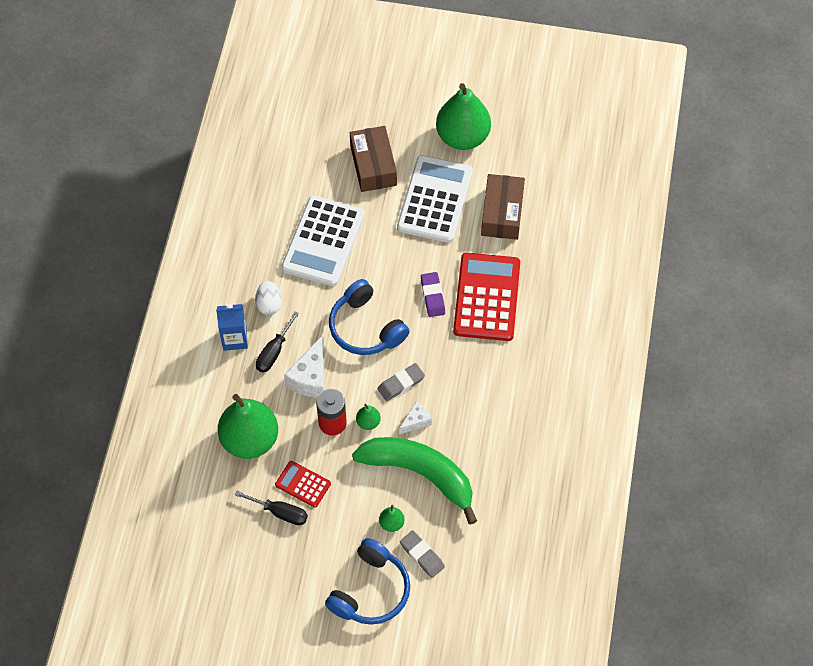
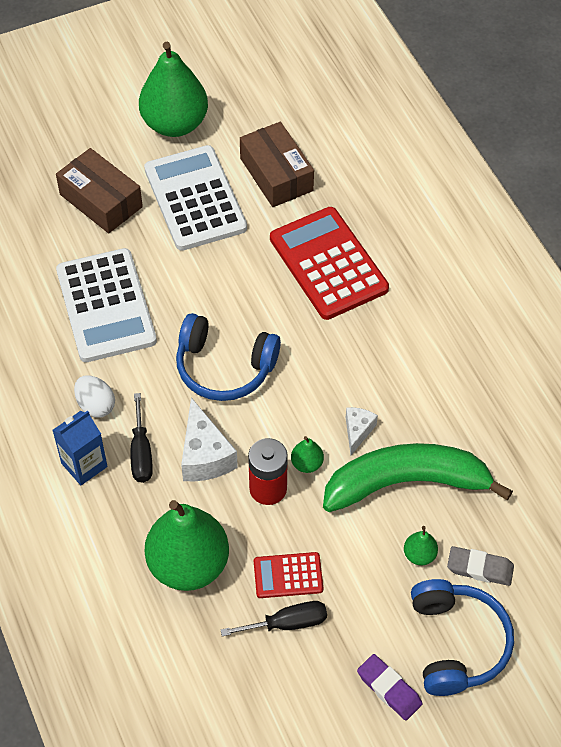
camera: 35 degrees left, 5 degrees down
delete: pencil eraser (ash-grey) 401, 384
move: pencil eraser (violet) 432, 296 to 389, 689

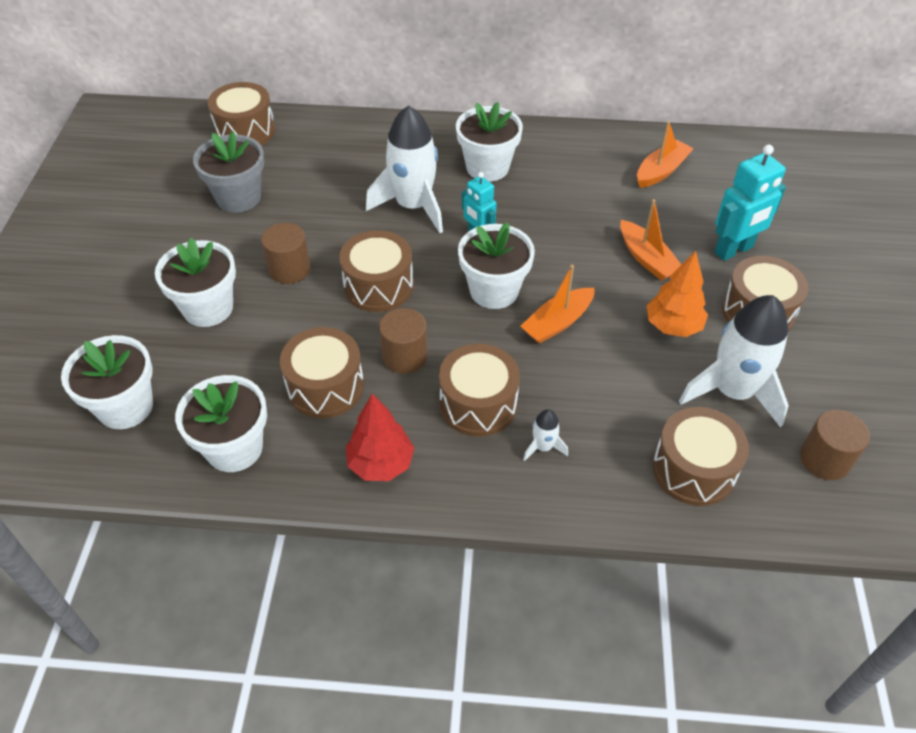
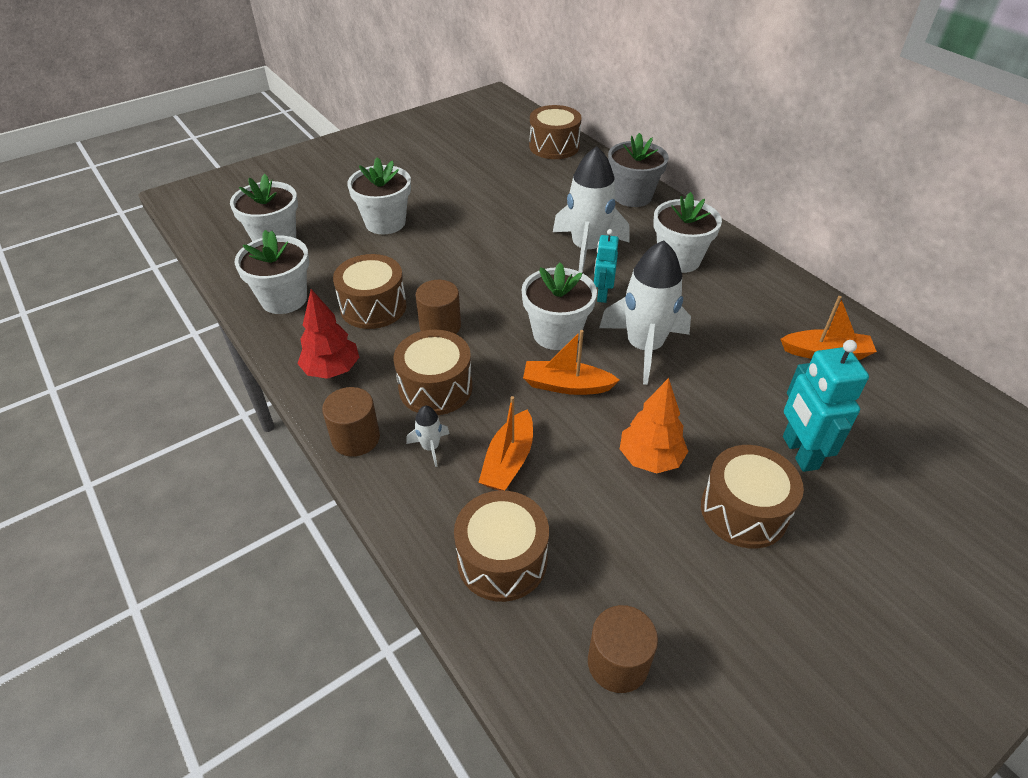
camera: 50 degrees right, 5 degrees down
delete: toy drum (brown) 378, 286
move: plant pot (ash-grey) 238, 197 to 632, 196; cylinder (brown) 289, 269 to 356, 438; boat (orange-coloured) 647, 259 to 508, 461; toy rocket (snow-white) 733, 392 to 644, 347
rotate: robot (turquoise) 734, 250 = 799, 452 60 degrees clockwise

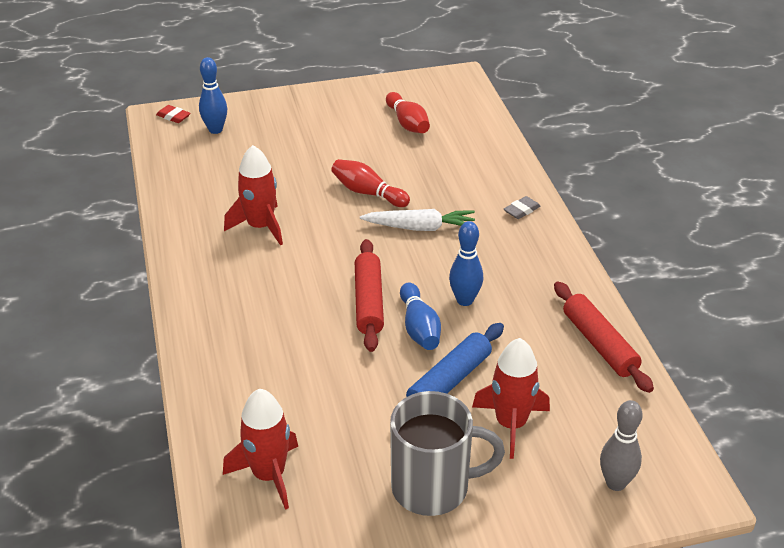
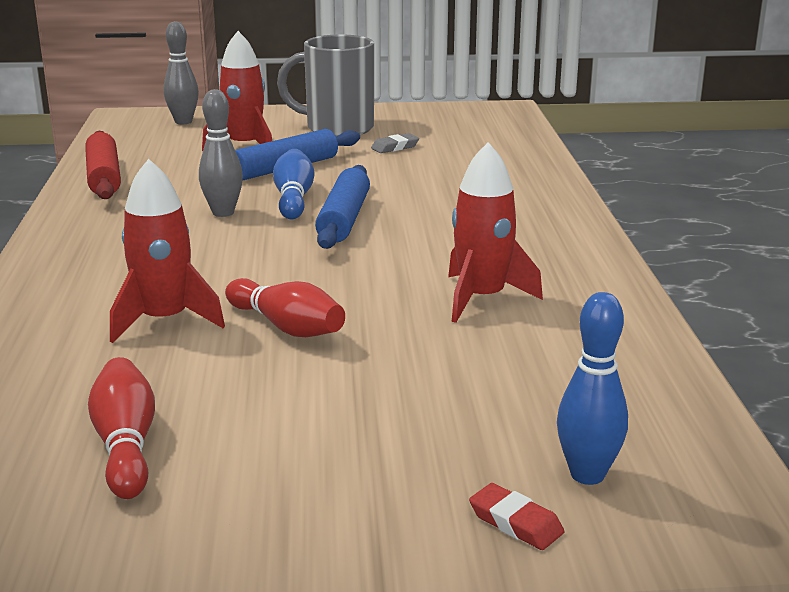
camera: 170 degrees left, 15 degrees down
delete: root vegetable (snow-white) 420, 227
move: pencil eraser (scarlet) 173, 116 to 515, 522; toy rocket (scarlet) 268, 475 to 165, 320; pencil eraser (ash-grey) 521, 210 to 395, 147
recolor: pastry roller (scarlet) 368, 302 to pastry roller (blue) 344, 219; bowling pin (blue) 465, 300 to bowling pin (ash-grey) 223, 213

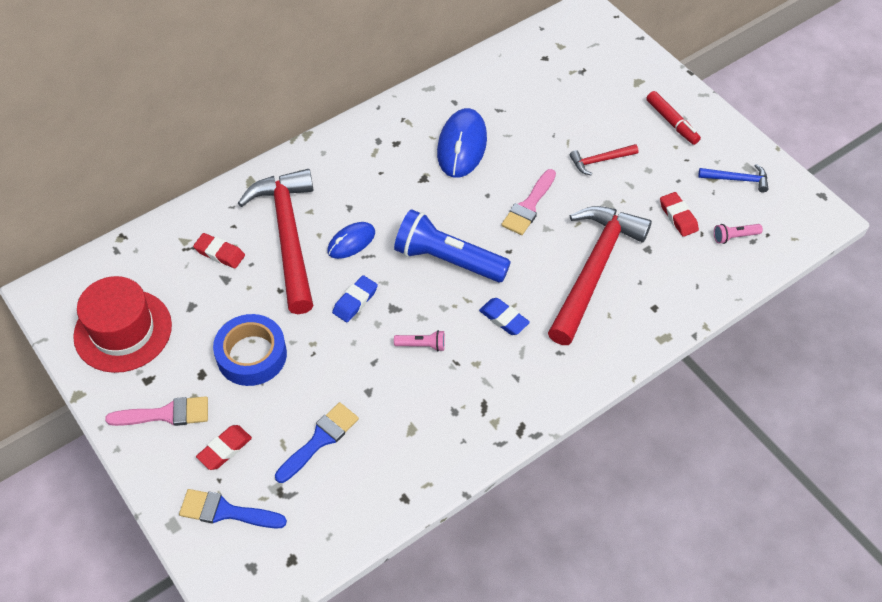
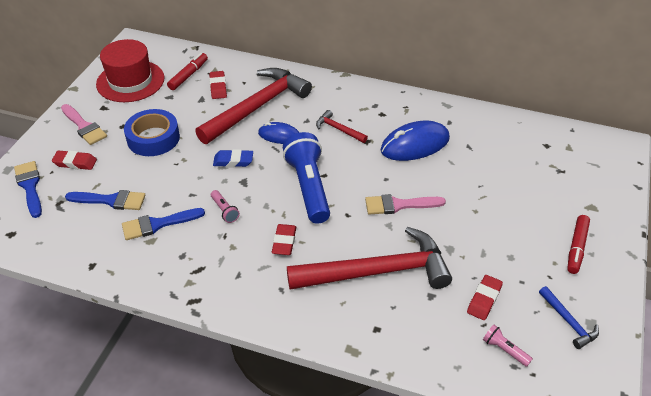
camera: 55 degrees right, 10 degrees down
insert: paintbrush (blue) 158, 224; marker pen (scarlet) 188, 75
move: hammer (scarlet) 600, 161 to 338, 129
recolor: pencil eraser (blue) 503, 319 to pencil eraser (scarlet) 284, 242

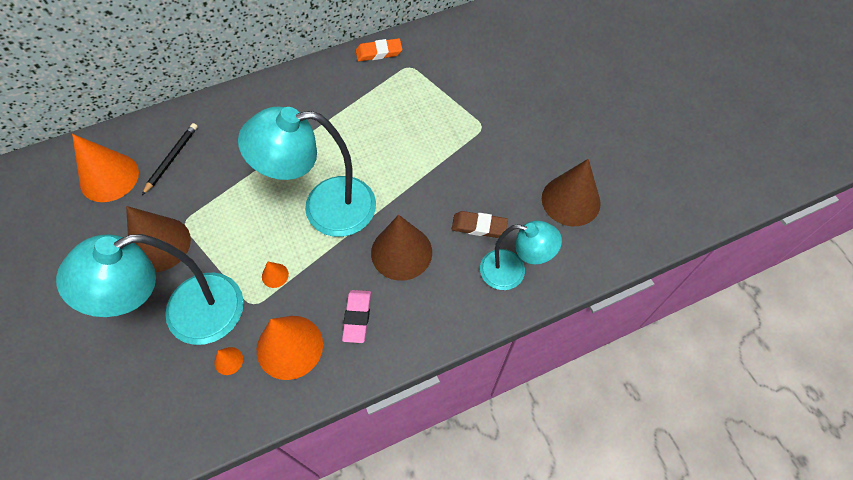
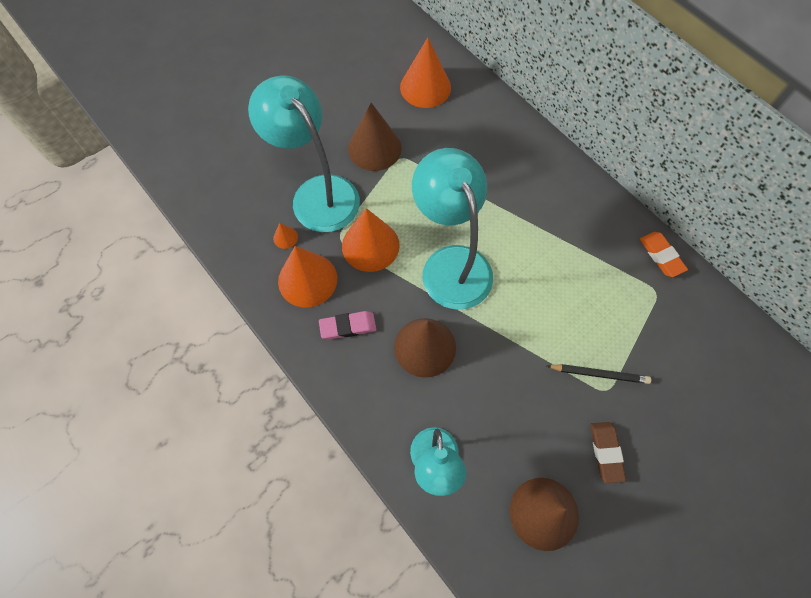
camera: 75 degrees right, 5 degrees up
move: wooden pencil (black) 172, 159 to 599, 374; pencil eraser (brown) 479, 226 to 606, 452
resize: cone shape (orange-coloured) 275, 275 = 370, 245 x2.34

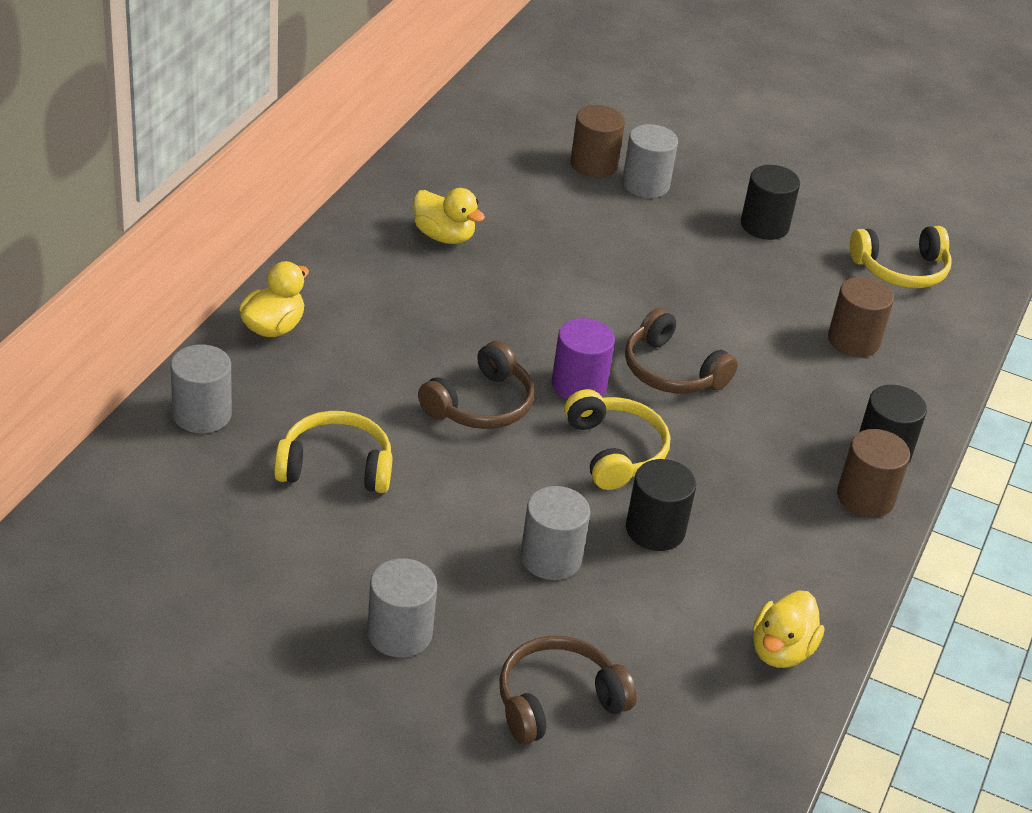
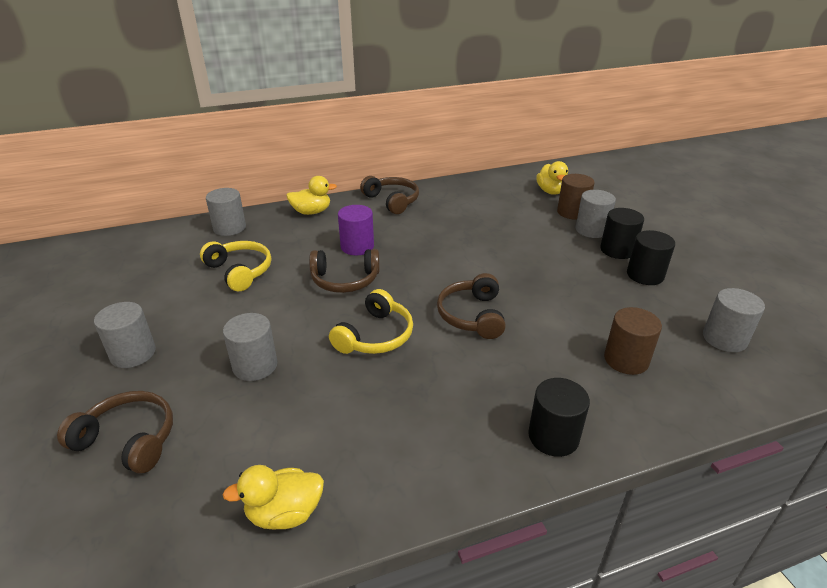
camera: 50 degrees right, 5 degrees down
delete: cylinder (brown) 865, 497
insert: over-ear headphones (brown) 392, 201
move: duck (yellow) 444, 236 to 551, 191; cylinder (violet) 579, 385 to 357, 246; cylinder (black) 655, 530 to 617, 250
replace: over-ear headphones (yellow) 901, 270 to cylinder (ash-grey) 724, 338

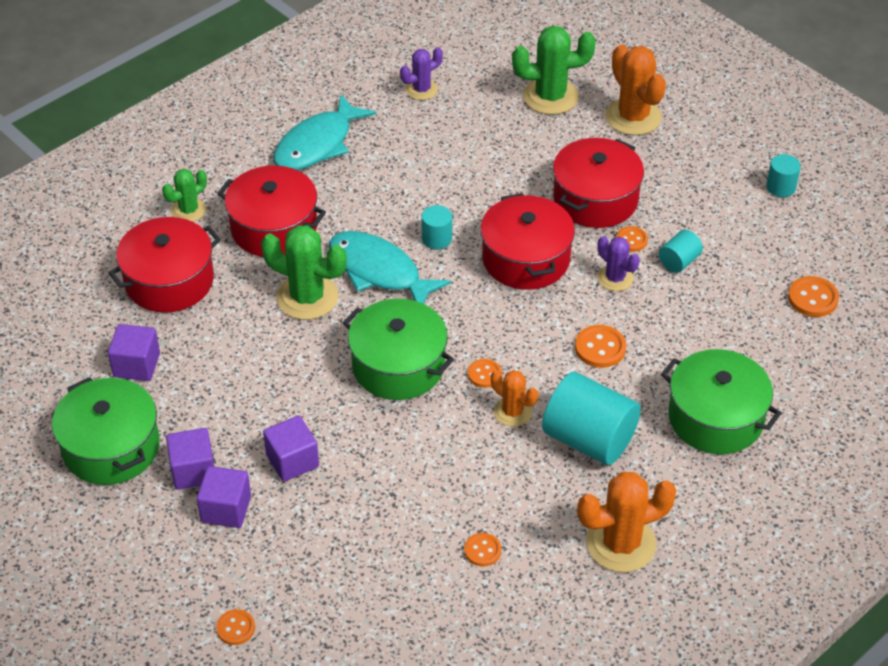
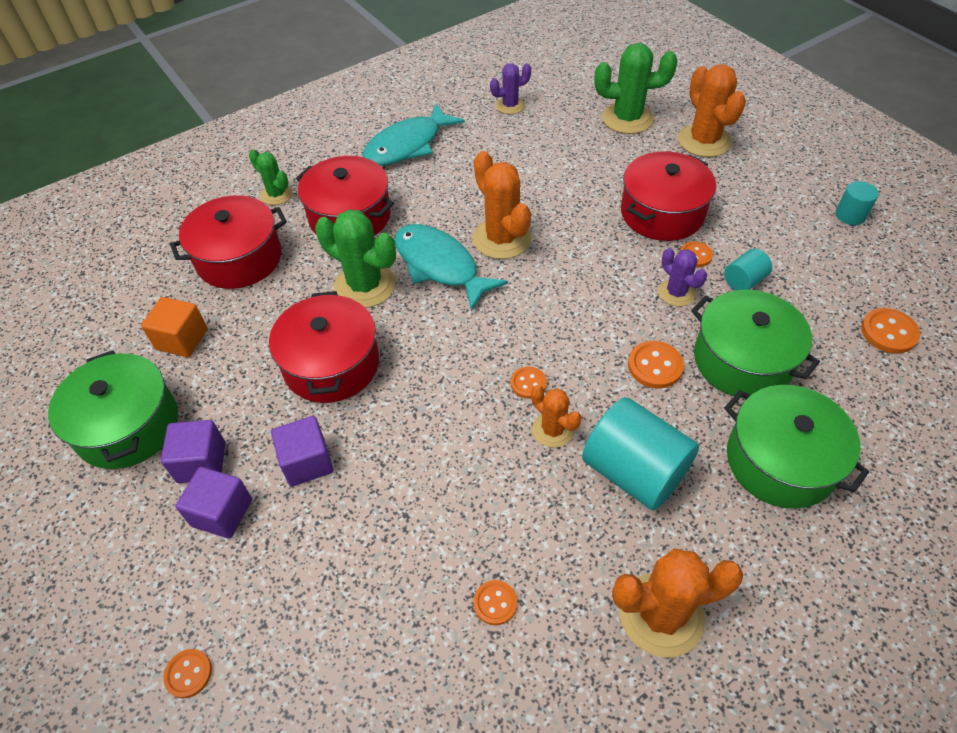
camera: 10 degrees right, 5 degrees up
move: pot (leaf-green) 398, 365 to 742, 360; pot (scarlet) 526, 259 to 331, 364
replace: cylinder (turquoise) 436, 238 to saguaro cactus (orange-coloured) 501, 238
recolor: cube (violet) 136, 365 to cube (orange-coloured) 182, 339
rotate: saguaro cactus (leaf-green) 188, 210 = 276, 194 75 degrees clockwise

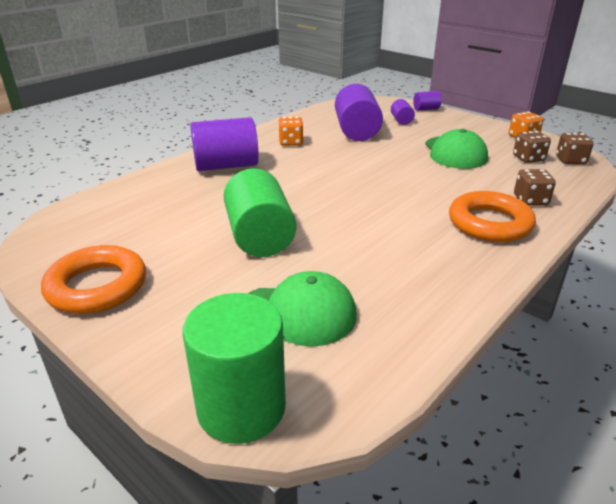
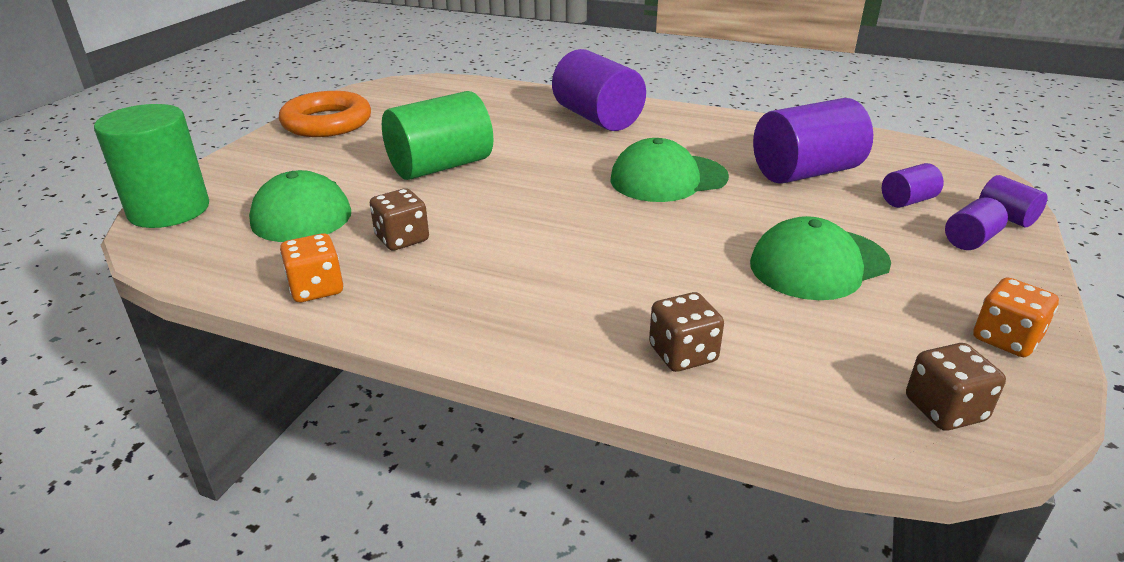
camera: 70 degrees right, 0 degrees up
delete: ring (orange-coloured) 489, 223
insert: peaked cap (leaf-green) 668, 179; cylinder (violet) 970, 240
move: die (orange-coloured) 291, 142 to 316, 289; die (brown) 528, 158 to 402, 239

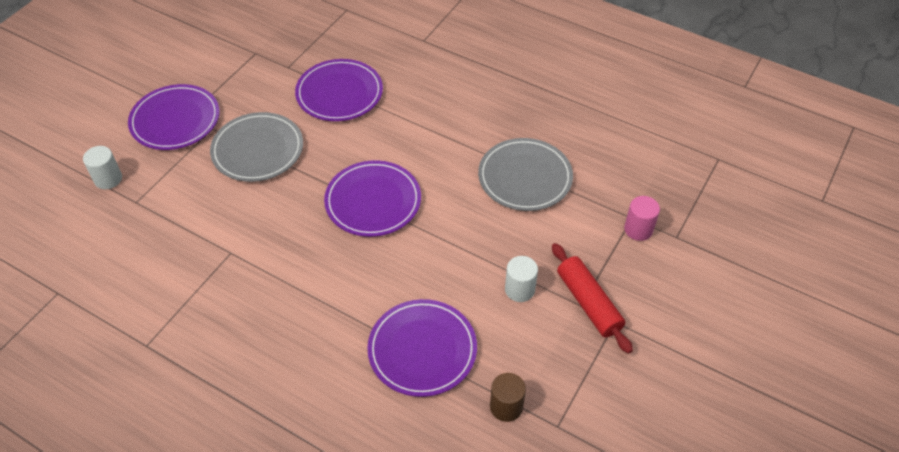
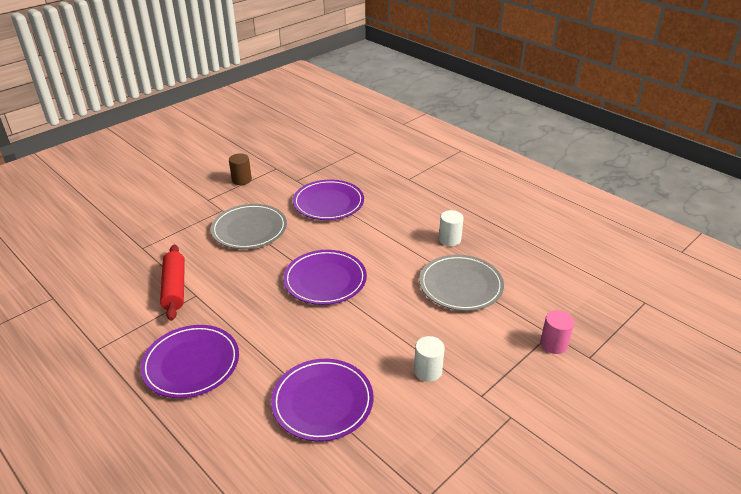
camera: 15 degrees right, 15 degrees down
move: cylinder (snow-white) 108, 179 to 449, 239; dinner plate (violet) 175, 120 to 191, 363; cylinder (brown) 506, 406 to 241, 180; pastry roller (scarlet) 588, 303 to 175, 288

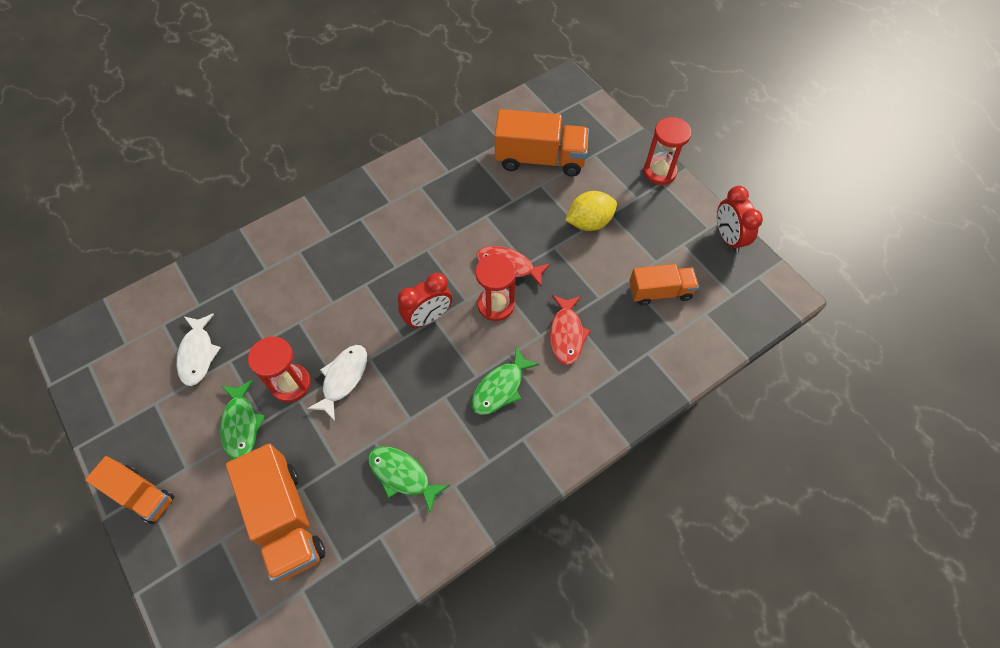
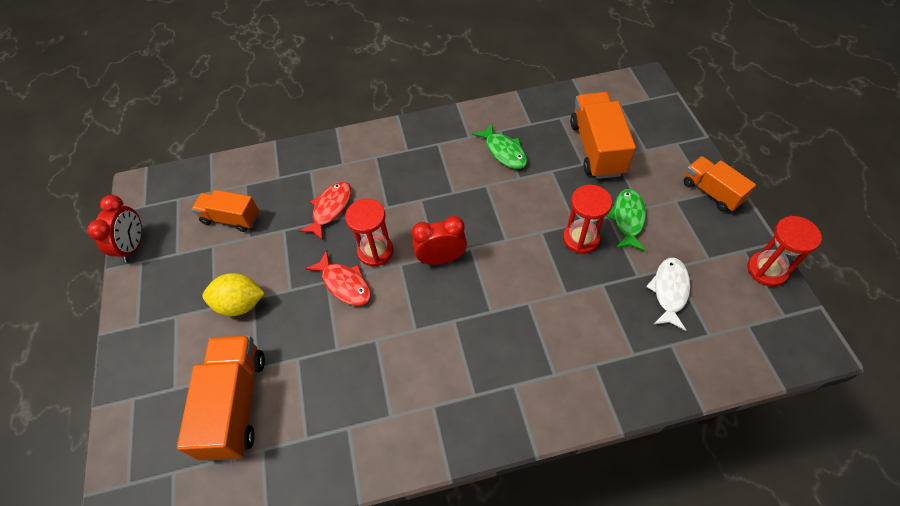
camera: 155 degrees left, 5 degrees down
delete: fish figure (snow-white) 343, 378; fish figure (leaf-green) 500, 388
move: hourglass (scarlet) 659, 172 to 766, 270
rotate: truck (orange-coloured) 540, 159 = 235, 404 60 degrees clockwise

